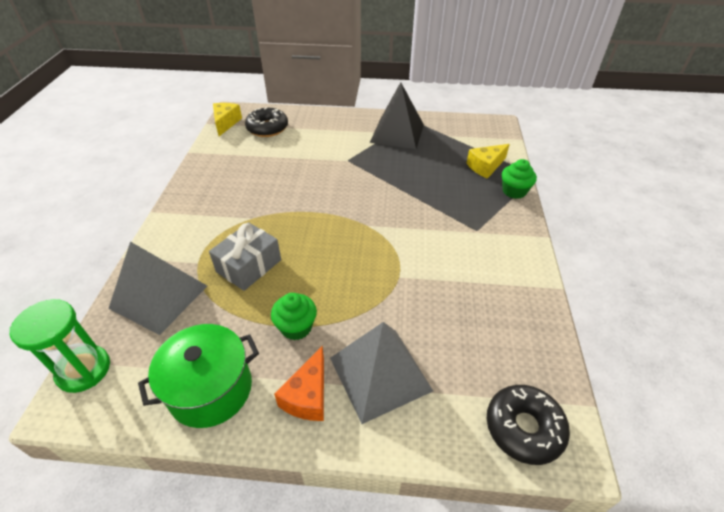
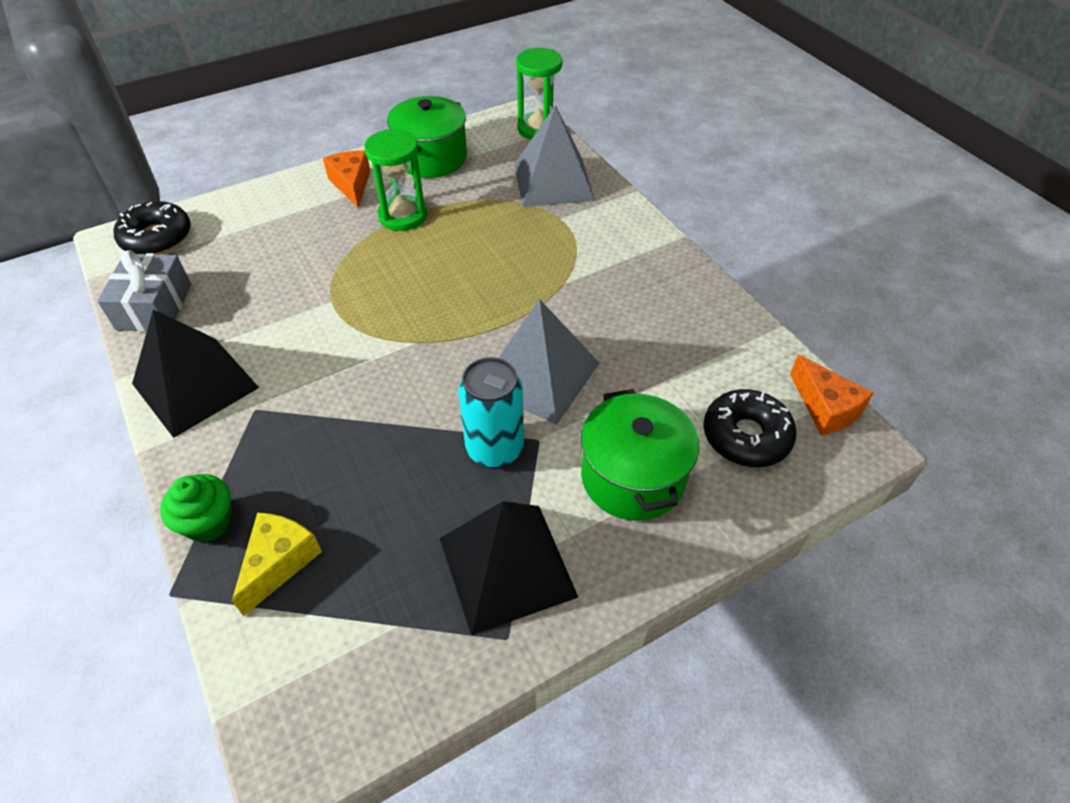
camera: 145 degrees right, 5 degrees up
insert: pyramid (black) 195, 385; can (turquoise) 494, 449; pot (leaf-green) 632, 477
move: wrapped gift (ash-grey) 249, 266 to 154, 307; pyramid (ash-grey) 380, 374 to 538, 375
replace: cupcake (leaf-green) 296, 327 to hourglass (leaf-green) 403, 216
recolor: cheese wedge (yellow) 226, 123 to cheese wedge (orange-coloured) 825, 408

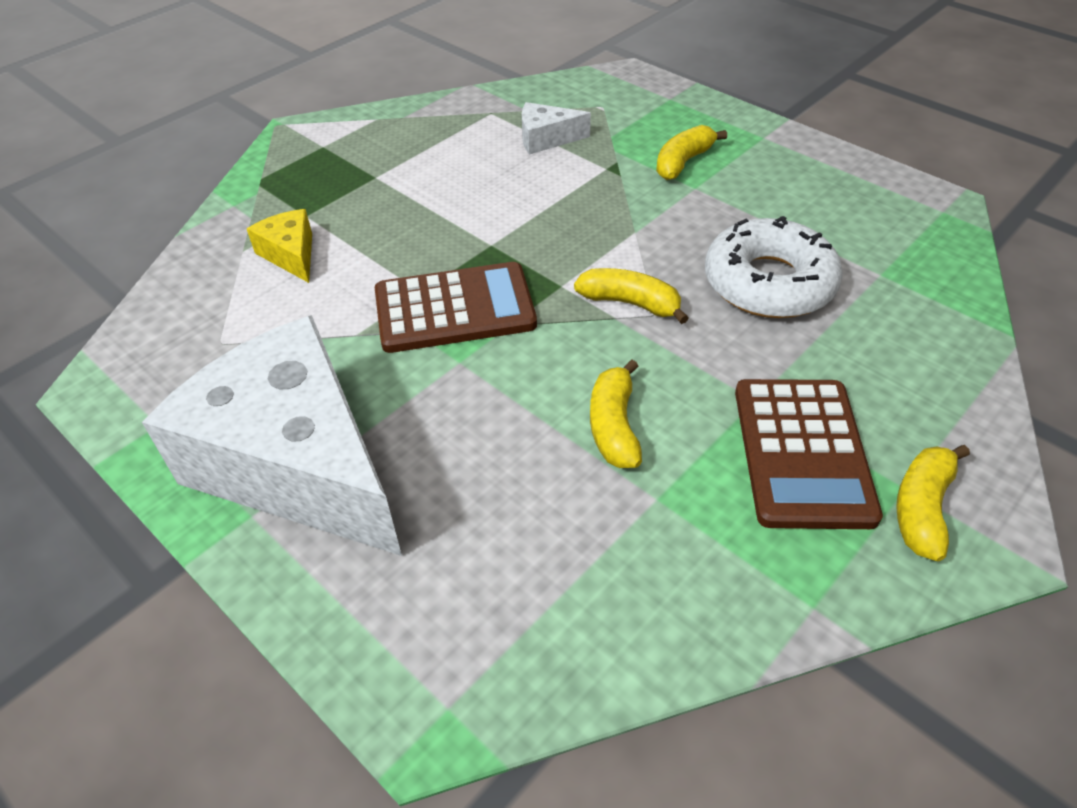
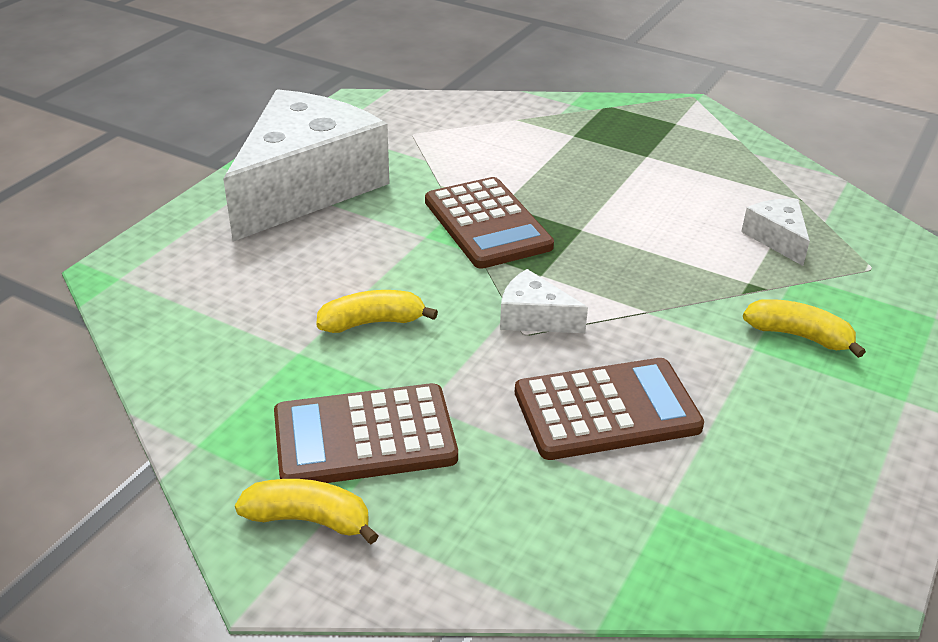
camera: 75 degrees right, 10 degrees down
delete: cheese wedge (yellow) 291, 254
replace: banana (yellow) 630, 303 to cheese wedge (snow-white) 533, 318; glazed donut (snow-white) 768, 283 to calculator (brown) 606, 410

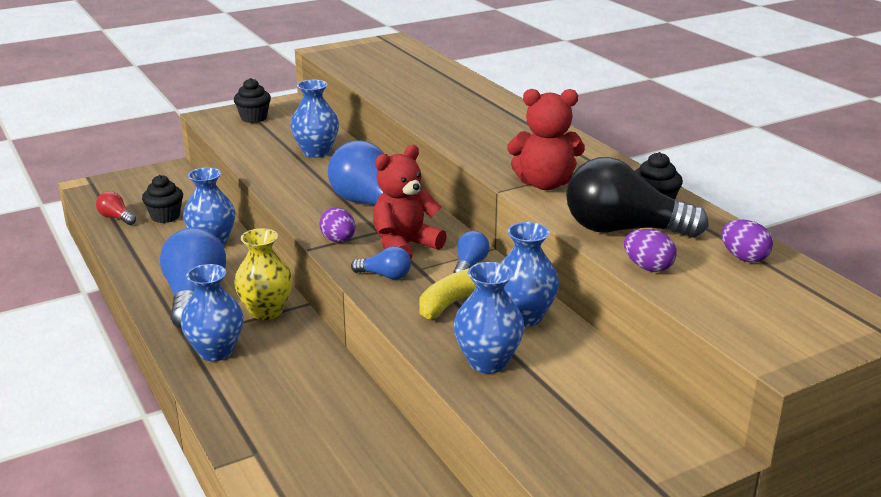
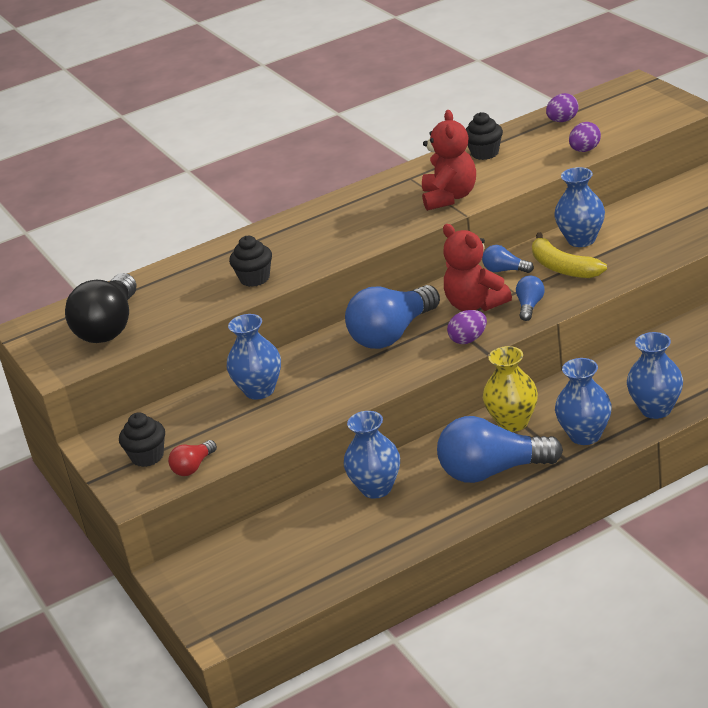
camera: 85 degrees left, 5 degrees up
move: lightbulb (scarlet) 116, 218 to 193, 467; cupcake (black) 165, 216 to 255, 278; tall vase (blue) 487, 362 to 656, 409; lightbulb (black) 623, 230 to 109, 327

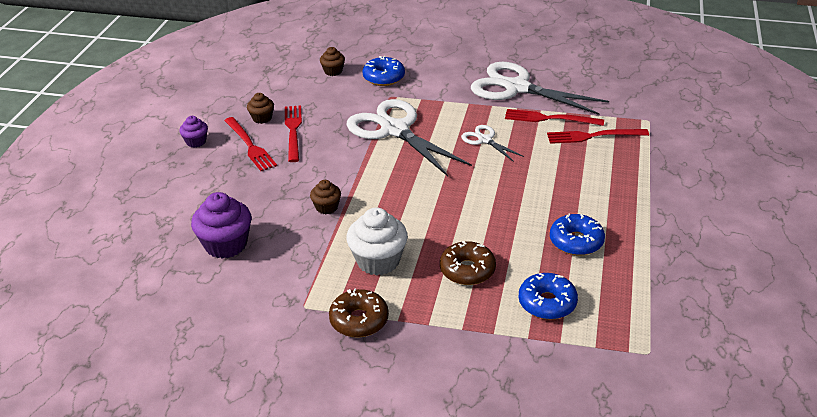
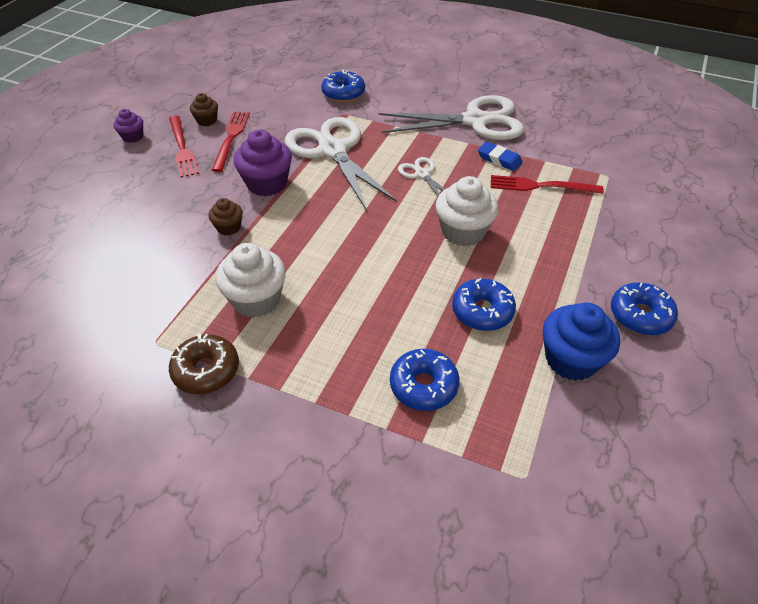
camera: 10 degrees right, 10 degrees up
delete: cupcake (brown) 333, 71; glazed donut (brown) 467, 270
insert: cupcake (snow-white) 463, 232; cupcake (blue) 571, 359; glazed donut (blue) 640, 315
move: cupcake (violet) 226, 245 to 267, 184
replace: fork (scarlet) 549, 118 to pencil eraser (blue) 499, 159
rotate: shears (snow-white) 517, 88 = 475, 121 135 degrees clockwise

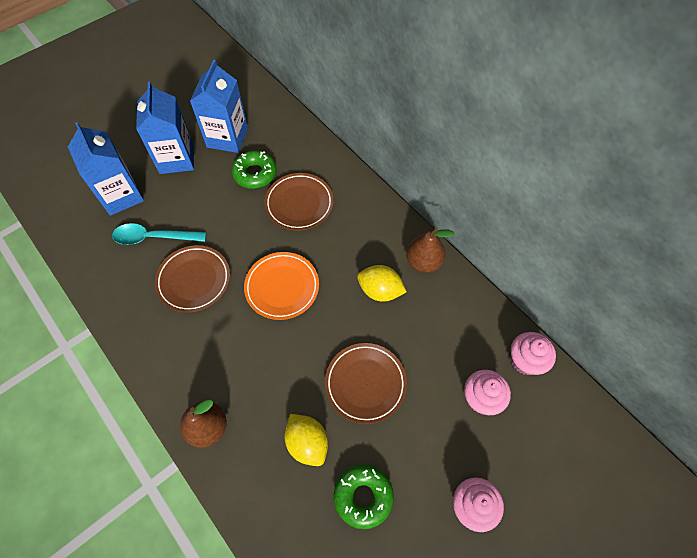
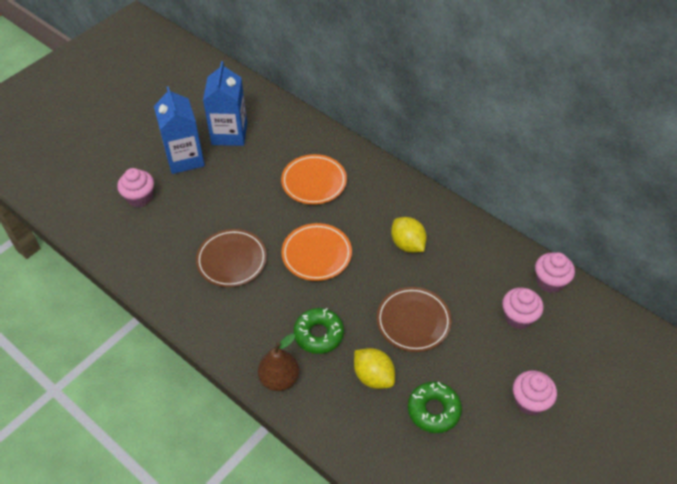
camera: 10 degrees left, 10 degrees down
delete: tablespoon (turquoise) 153, 237; pear (brown) 423, 262
move: glazed donut (leaf-green) 255, 173 to 318, 334
replace: juice carton (blue) 121, 195 to cupcake (rosy) 140, 198
recolor: dinner plate (brown) 299, 204 to dinner plate (orange-coloured) 314, 182
rotate: citrus fruit (yellow) 380, 291 = 407, 244 45 degrees clockwise

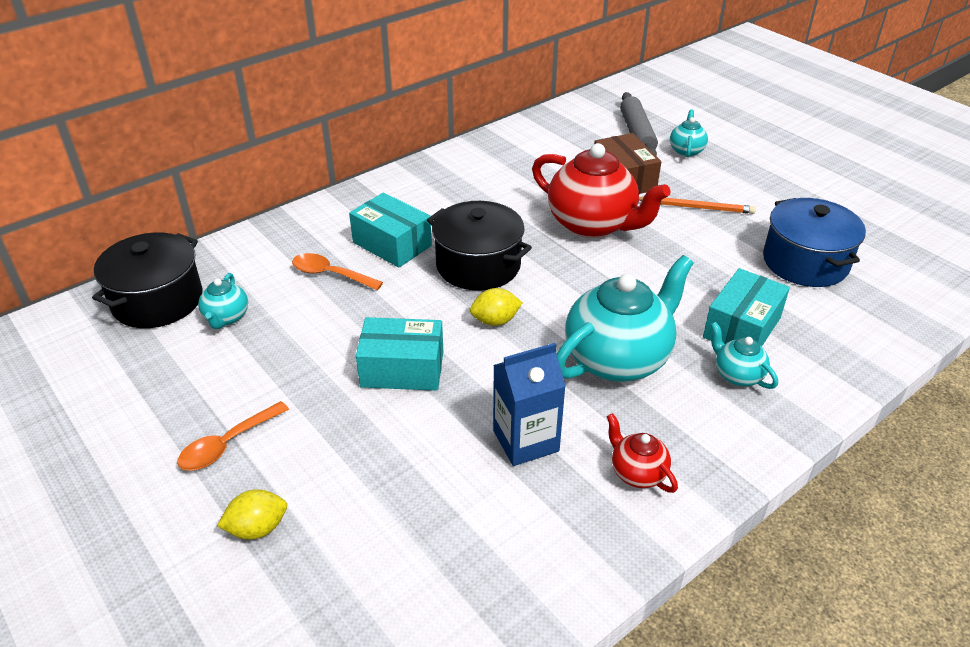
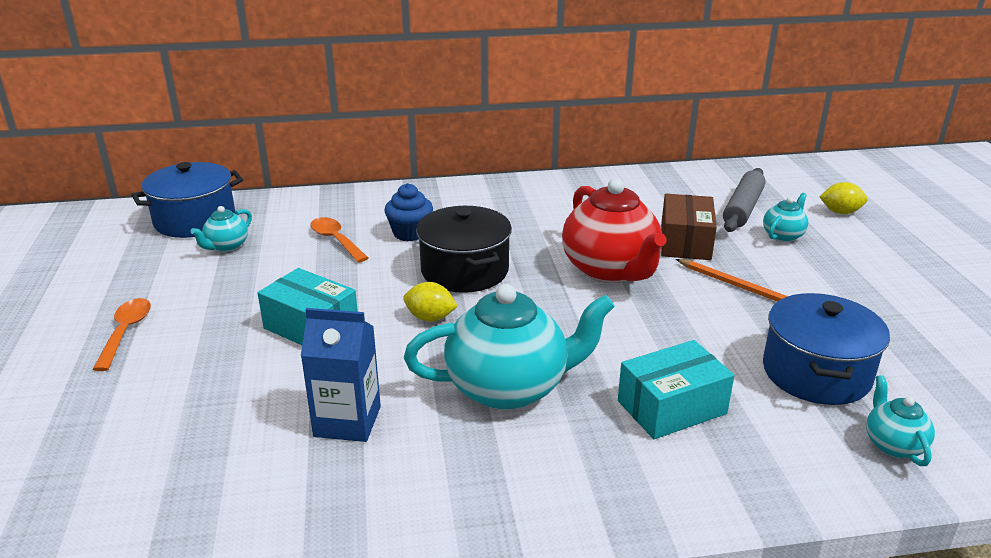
camera: 30 degrees right, 10 degrees down
delete: china teapot (scarlet) 637, 472
move: citrus fruit (yellow) 257, 528 to 840, 212; china teapot (turquoise) 737, 375 to 893, 444
replace: parcel (turquoise) 392, 244 to cupcake (blue) 410, 233
recolor: pot (black) 157, 300 to pot (blue) 195, 220
rotate: tablespoon (orange-coloured) 227, 444 = 126, 332 105 degrees clockwise

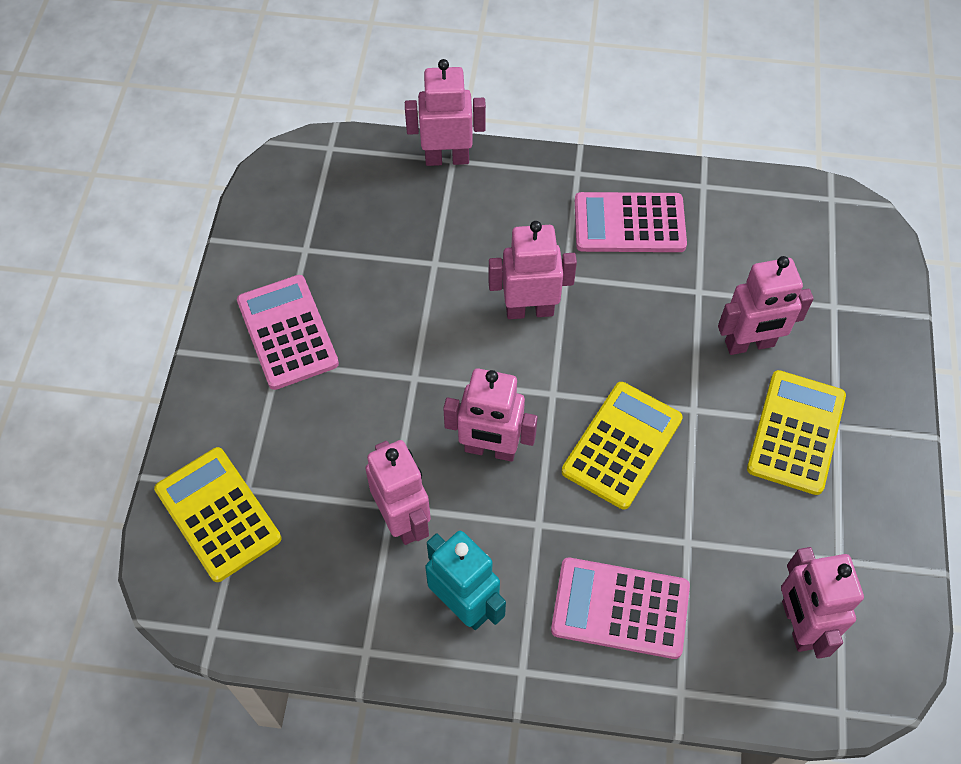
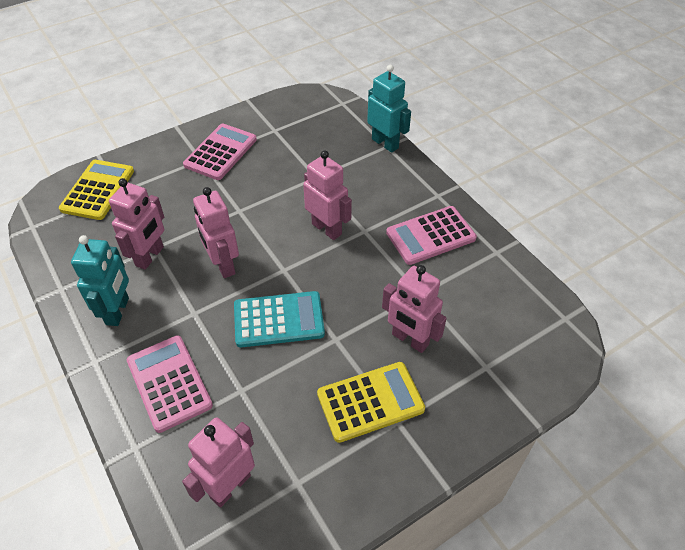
camera: 50 degrees right, 10 degrees down
recolor: robot (rosy) 447, 158 to robot (turquoise) 385, 143; calculator (yellow) 622, 445 to calculator (turquoise) 278, 320
rotate: calculator (rosy) 629, 223 = 430, 235 75 degrees counterclockwise

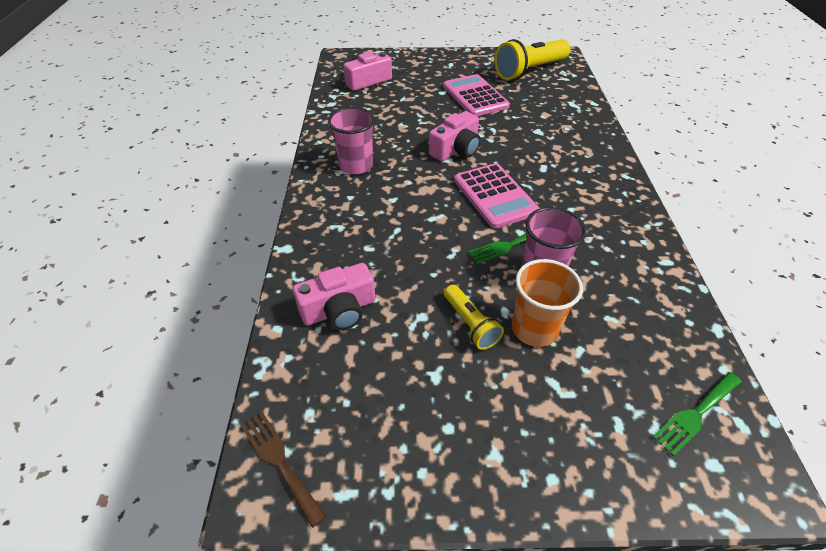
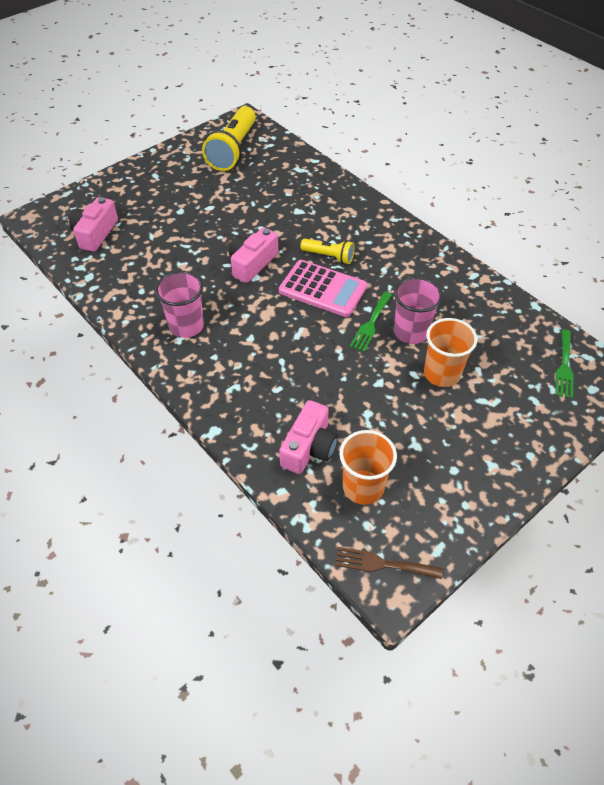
camera: 40 degrees left, 5 degrees up
delete: calculator (rosy) 475, 96
insert: tumbler (orange-coloured) 363, 487
move: pocket torch (yellow) 470, 324 to 329, 256
rotate: photo camera (rosy) 456, 149 = 252, 263 150 degrees counterclockwise

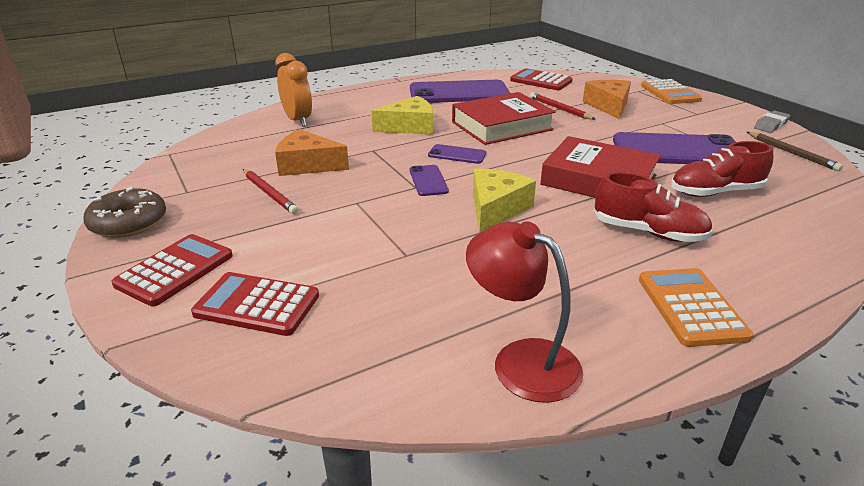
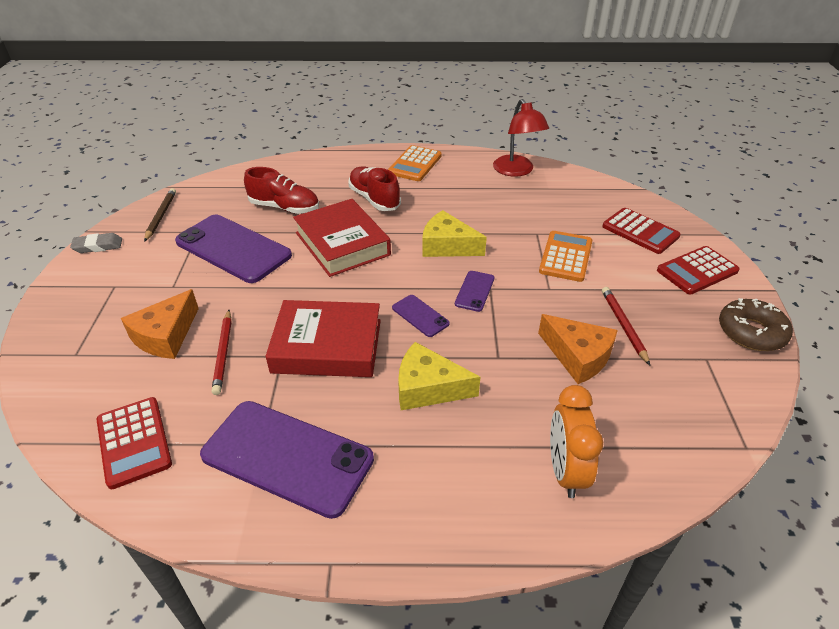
camera: 150 degrees left, 10 degrees up
move: calculator (orange-coloured) 670, 93 to 565, 257
rotate: cheese wedge (yellow) 496, 208 = 447, 246 60 degrees clockwise

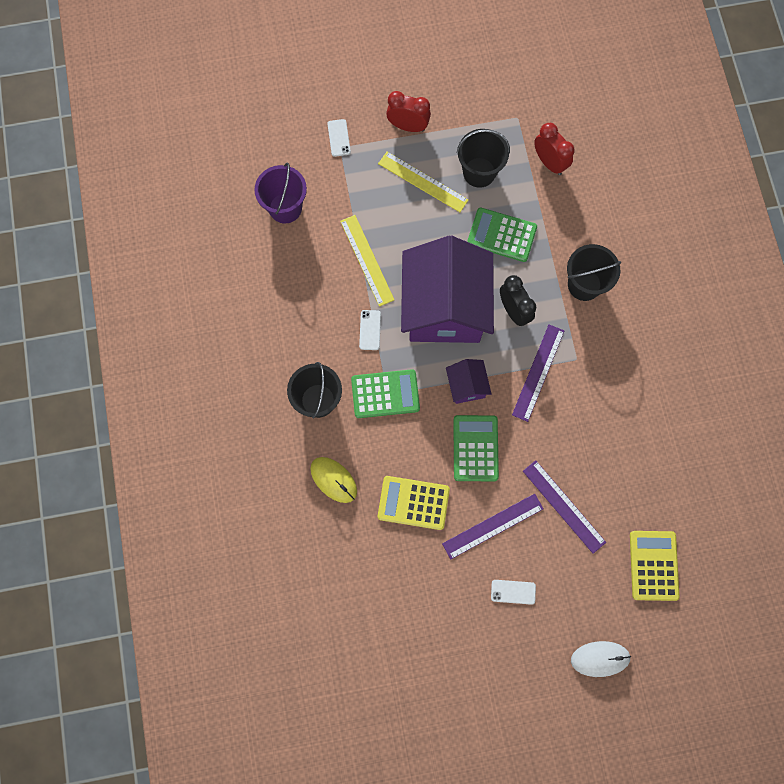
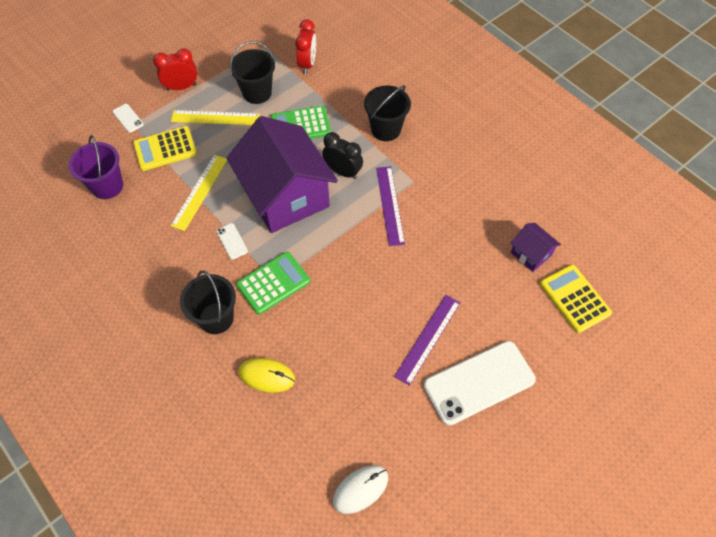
camera: 30 degrees left, 15 degrees down
delete: calculator (leaf-green) 475, 448; ruler (violet) 563, 506
move: calculator (yellow) 413, 503 to 165, 149; cottage (violet) 466, 386 to 531, 253; PC mouse (snow-white) 600, 659 to 360, 489
rotate: ruler (yellow) 367, 260 = 200, 192 75 degrees clockwise; clock (scarlet) 549, 163 = 307, 64 75 degrees clockwise
resize: mobile phone (snow-white) 513, 592 = 479, 382 x2.39

